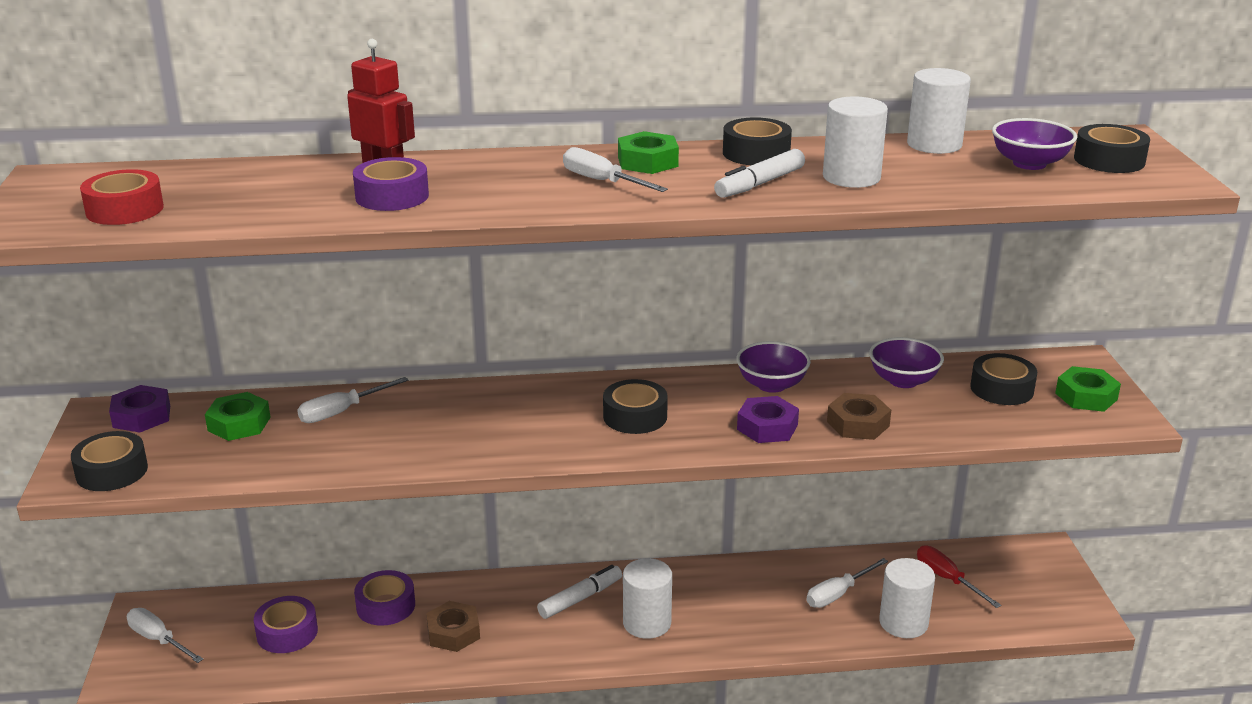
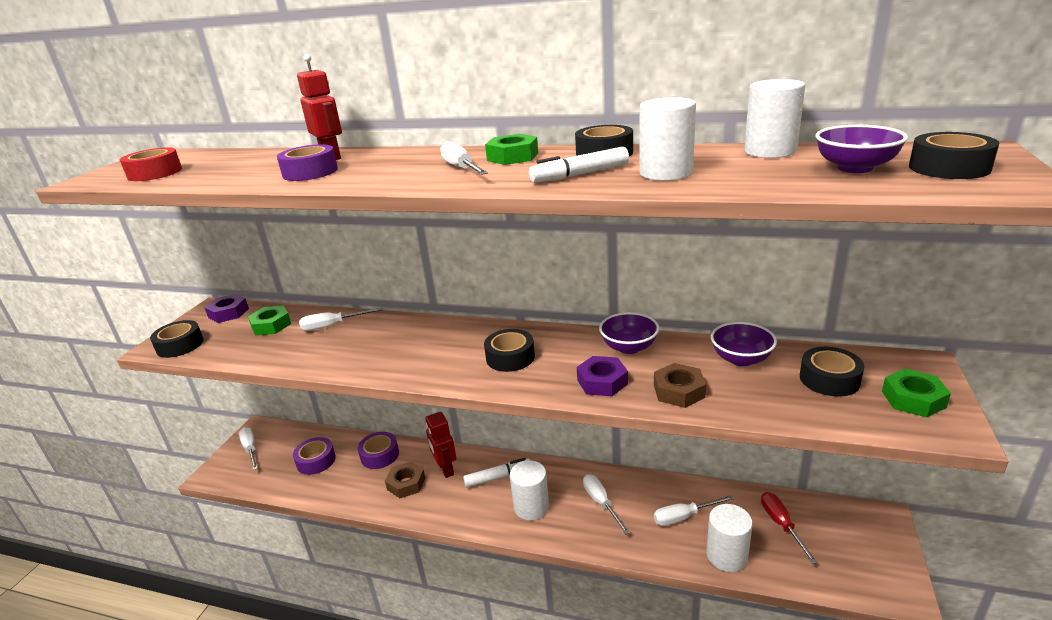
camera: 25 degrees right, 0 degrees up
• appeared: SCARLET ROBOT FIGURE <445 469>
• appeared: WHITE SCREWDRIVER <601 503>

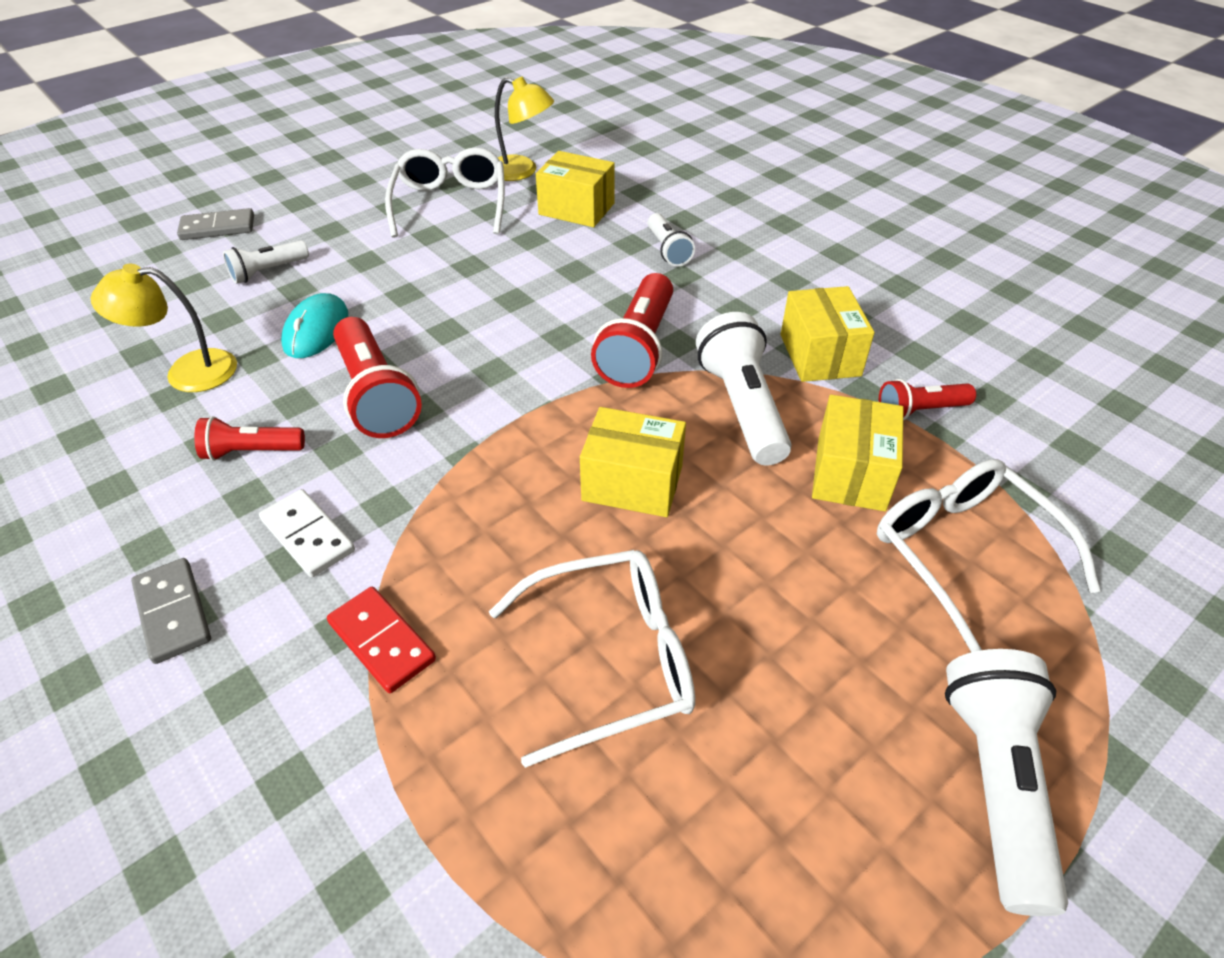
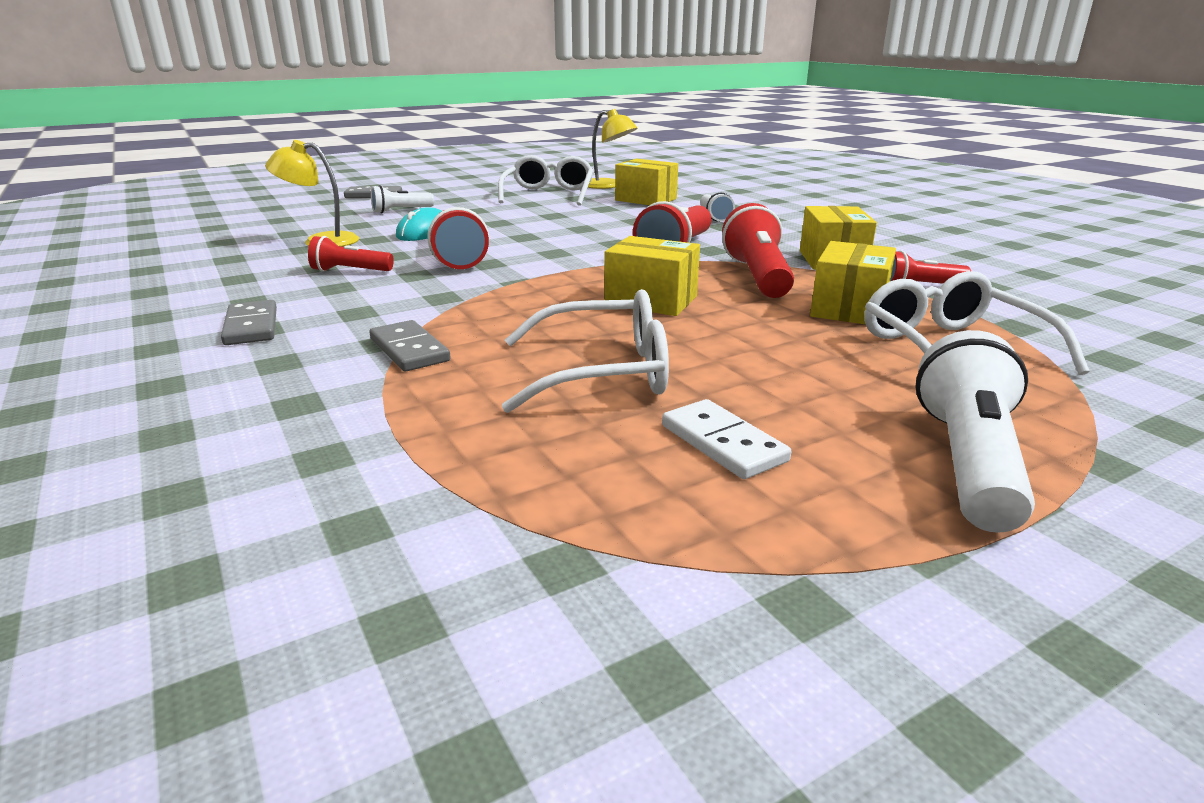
camera: 10 degrees right, 20 degrees down
• colour: WHITE POCKET TORCH <742 407> to SCARLET POCKET TORCH <757 276>
• relocated: WHITE DOMINO TILE <308 535> to <723 443>
• colour: SCARLET DOMINO TILE <382 641> to ASH-GREY DOMINO TILE <409 350>

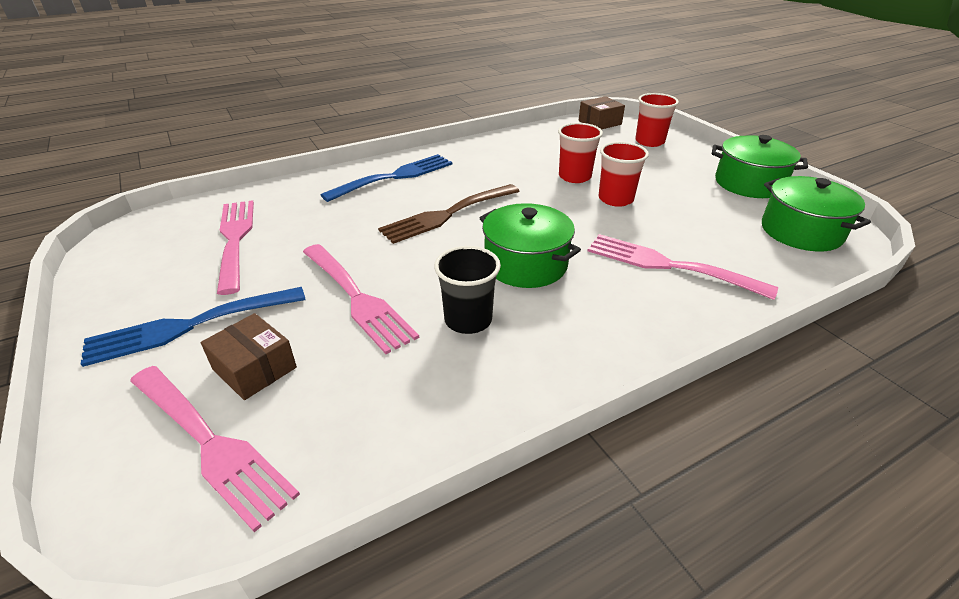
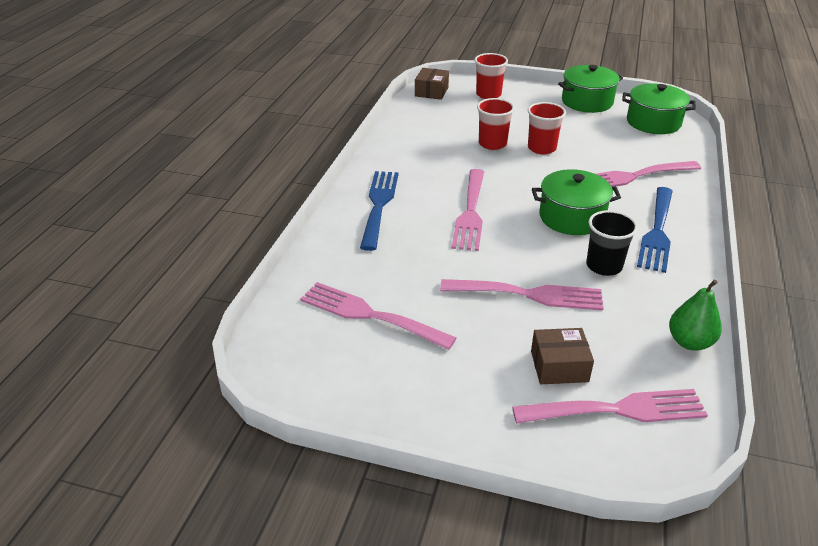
camera: 45 degrees left, 0 degrees up
• colour: RUSSET TABLE FORK <447 215> to ROSE-PINK TABLE FORK <470 213>
• relocated: BLUE TABLE FORK <189 326> to <657 232>
• appeared: LEAF-GREEN PEAR FRUIT <689 342>

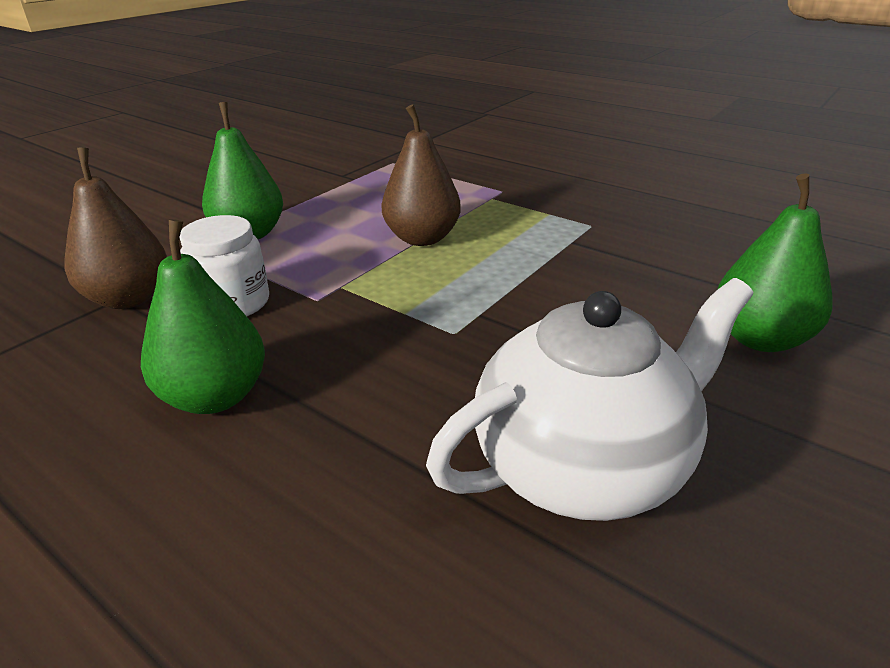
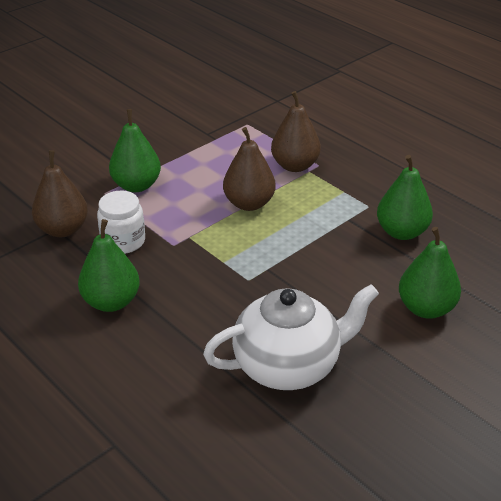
camera: 10 degrees right, 5 degrees up
• appeared: RUSSET PEAR FRUIT <295 165>
• appeared: LEAF-GREEN PEAR FRUIT <401 232>

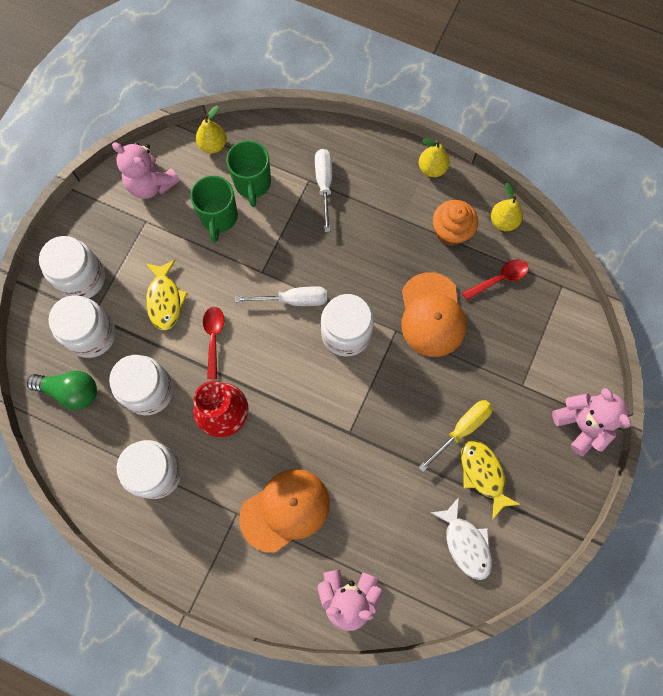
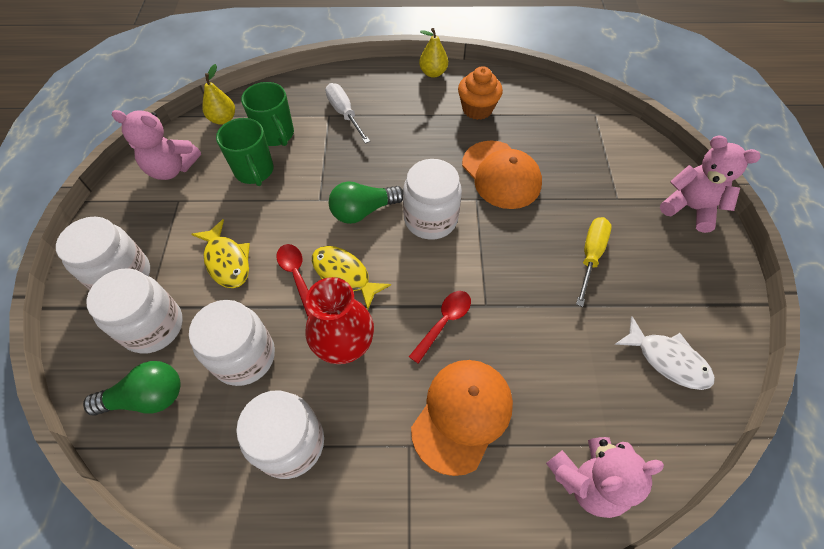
camera: 25 degrees left, 15 degrees down
• missing: YELLOW PEAR FRUIT <503 221>
• relocated: SCARLET TABLESPOON <499 279> to <444 322>
• exchanged: WHITE SCREWDRIVER <293 300> to LEAF-GREEN LIGHTBULB <363 211>
• relocated: YELLOW TOY FISH <483 474> to <344 275>

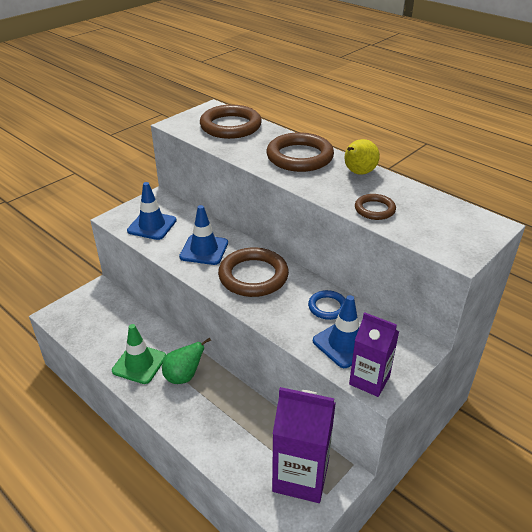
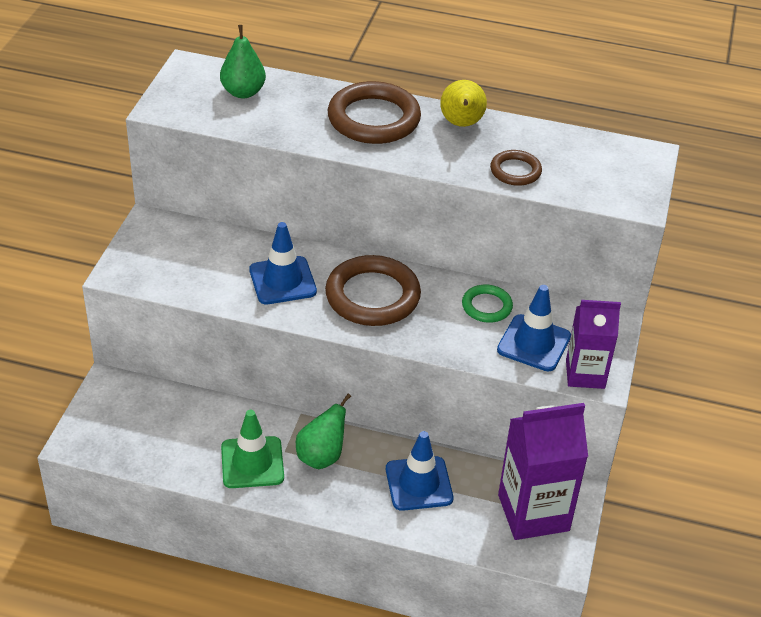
camera: 30 degrees left, 5 degrees up
• exchanged: RUSSET RING <230 126> to LEAF-GREEN PEAR FRUIT <243 92>
• relocated: BLUE SAFETY CONE <152 226> to <419 484>
• colour: BLUE RING <327 307> to LEAF-GREEN RING <487 306>

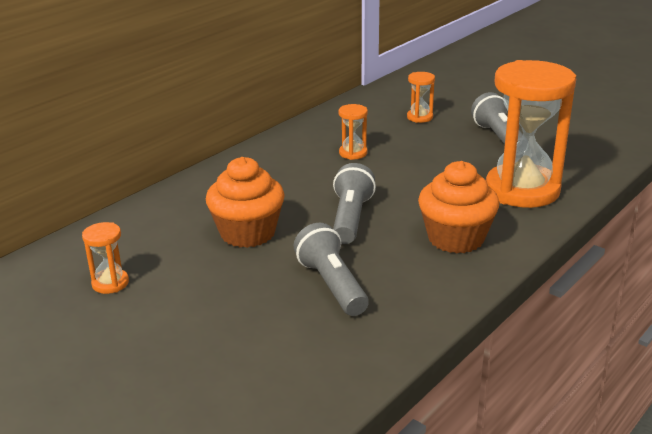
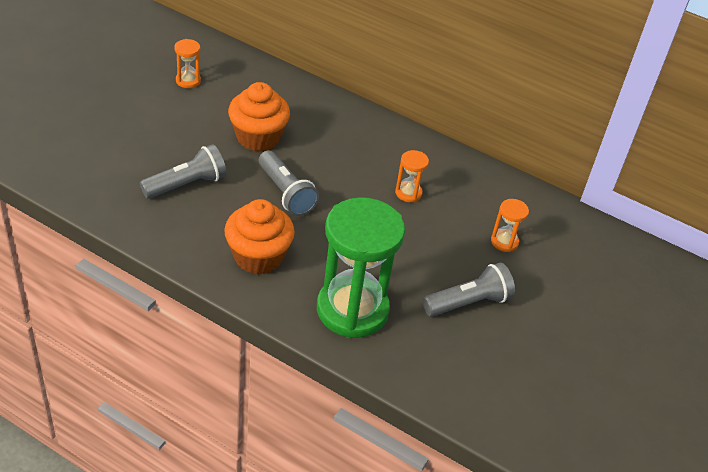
camera: 75 degrees right, 15 degrees up
• colour: ORANGE-COLOURED SANDGLASS <522 190> to LEAF-GREEN SANDGLASS <352 310>
• spun: ASH-GREY POCKET TORCH <350 218> = <286 193> 60 degrees clockwise

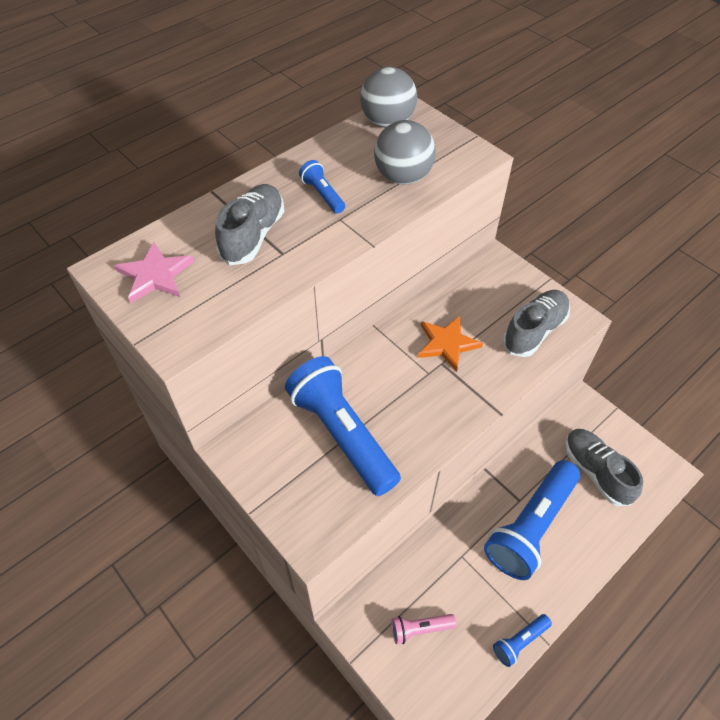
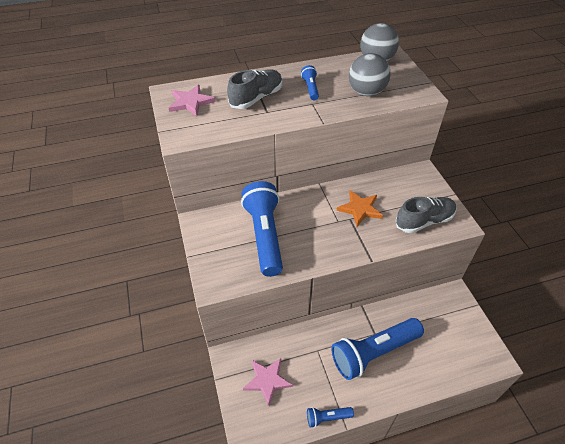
camera: 25 degrees right, 5 degrees down
• missing: ASH-GREY LACE-UP SHOE <596 471>
• exchanged: ROSE-PINK POCKET TORCH <420 629> to ROSE-PINK STAR SHAPE <267 380>

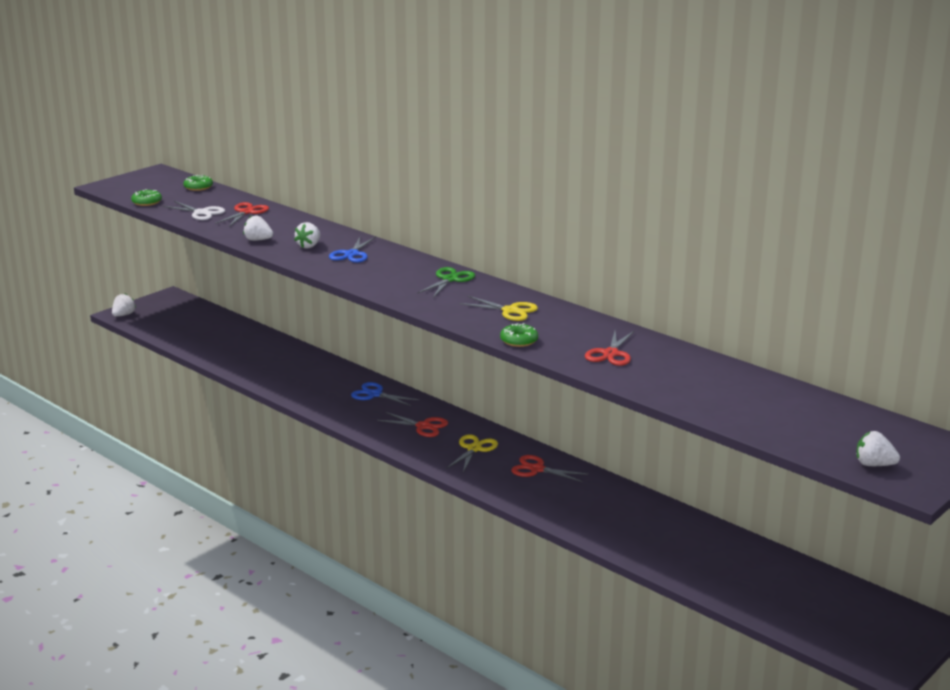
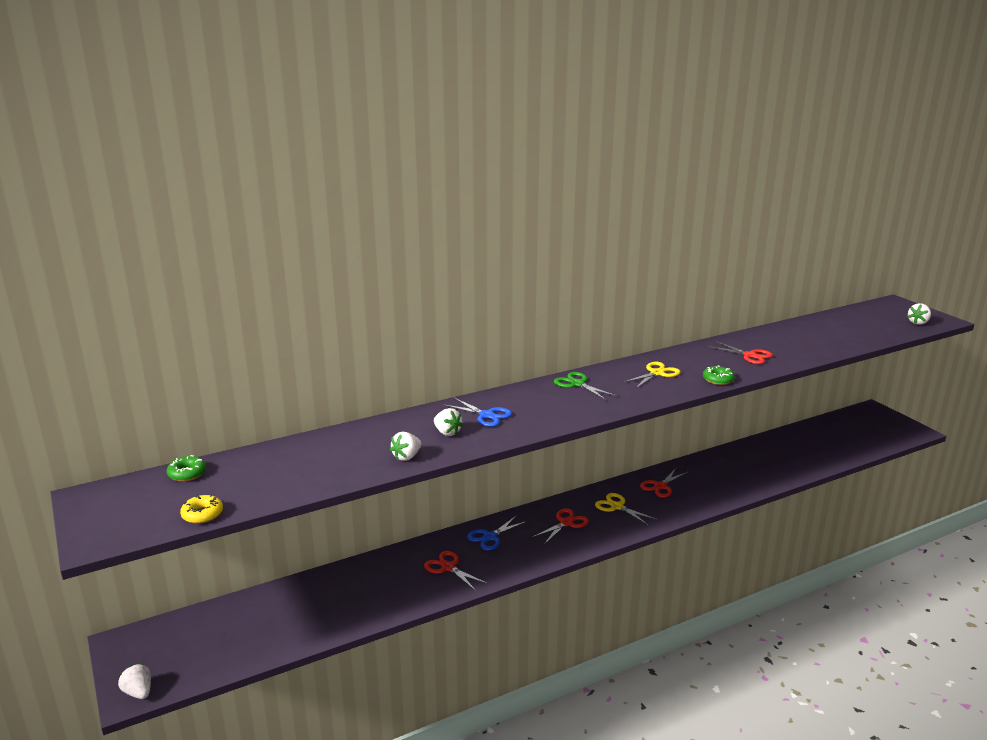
camera: 70 degrees left, 0 degrees up
• colour: LEAF-GREEN DONUT <147 202> to YELLOW DONUT <202 514>
• missing: WHITE SHEARS <201 213>
• relocated: SCARLET SHEARS <246 212> to <448 567>

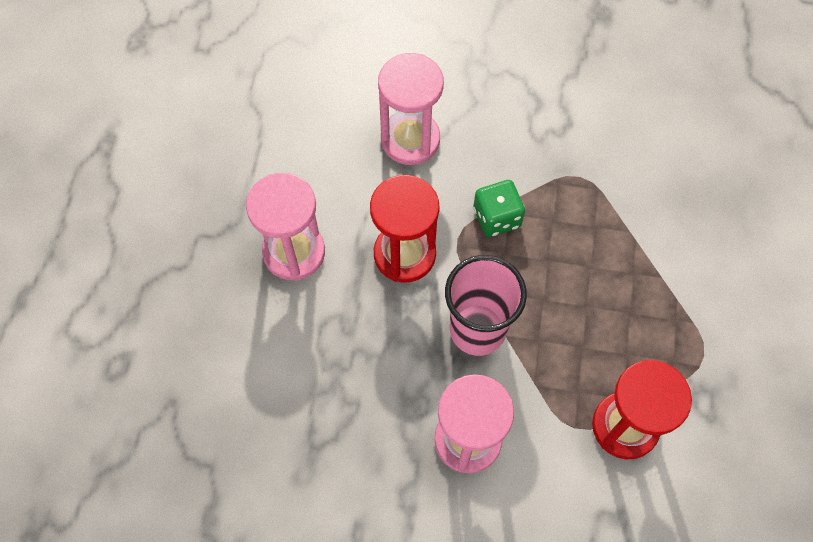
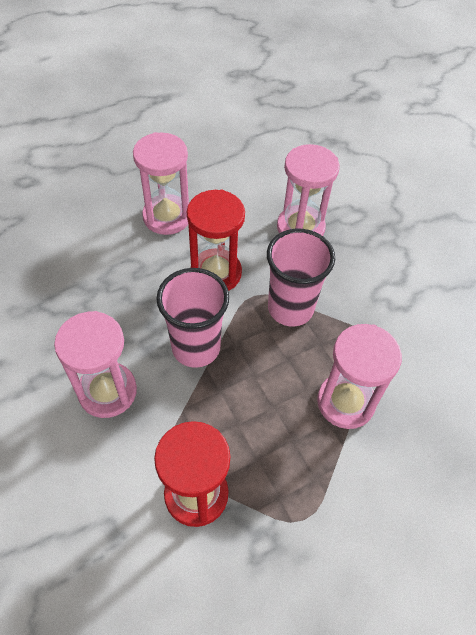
camera: 50 degrees right, 10 degrees down
• exchanged: LEAF-GREEN GAME DIE <496 217> to ROSE-PINK CUP <290 308>
• appeared: ROSE-PINK SANDGLASS <345 402>

